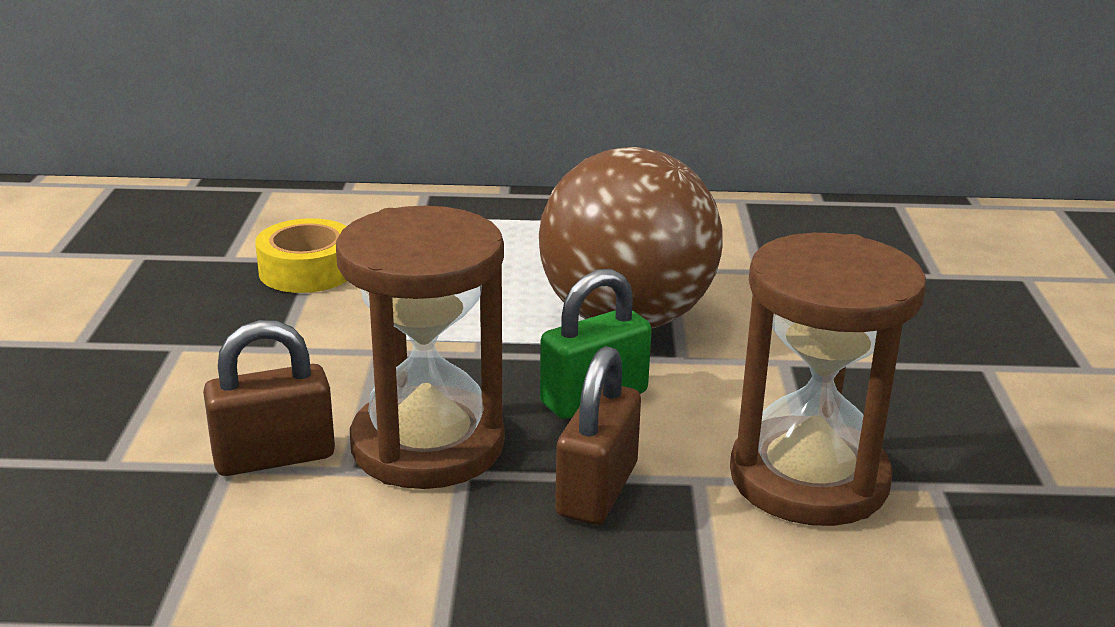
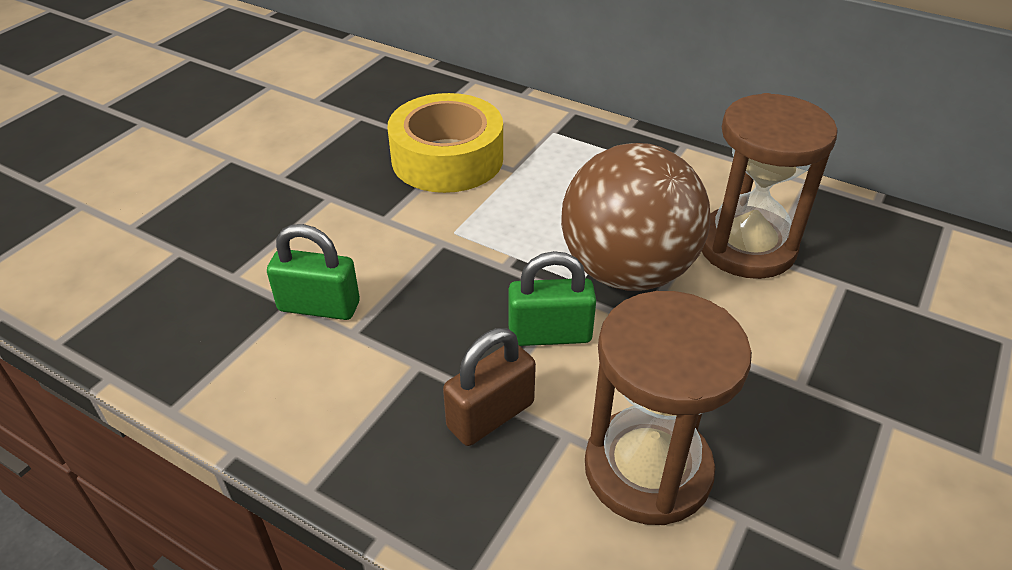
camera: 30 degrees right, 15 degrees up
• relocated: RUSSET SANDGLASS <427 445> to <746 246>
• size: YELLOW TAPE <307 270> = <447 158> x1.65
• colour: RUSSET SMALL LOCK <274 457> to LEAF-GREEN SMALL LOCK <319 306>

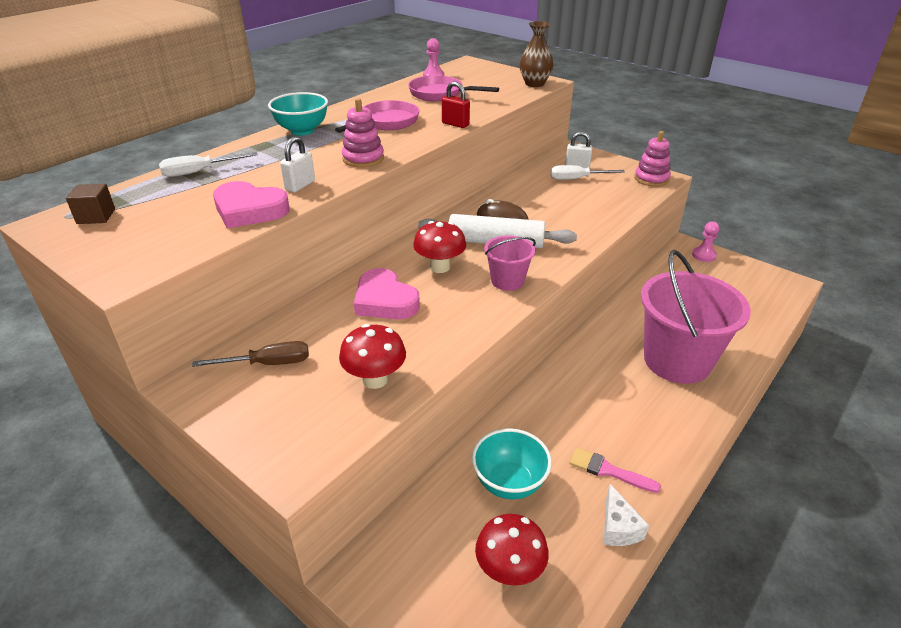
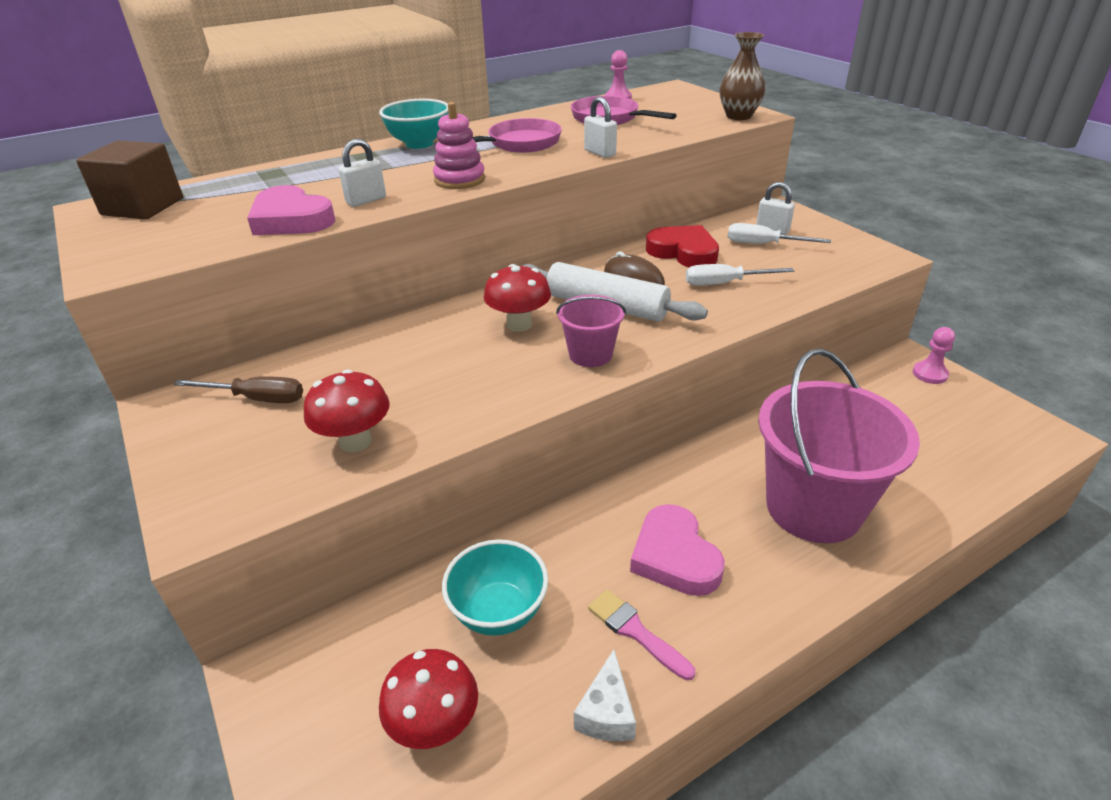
camera: 20 degrees right, 0 degrees up
• colour: SCARLET SMALL LOCK <455 124> to WHITE SMALL LOCK <600 153>
• missing: ROSE-PINK RING STACKER <651 179>
• relocated: WHITE SCREWDRIVER <199 172> to <724 283>
• size: RUSSET SOLID CUBE <96 216> = <143 206> x1.75
• relocated: ROSE-PINK HEART SHAPE <385 301> to <674 556>
• appeared: SCARLET HEART SHAPE <683 252>

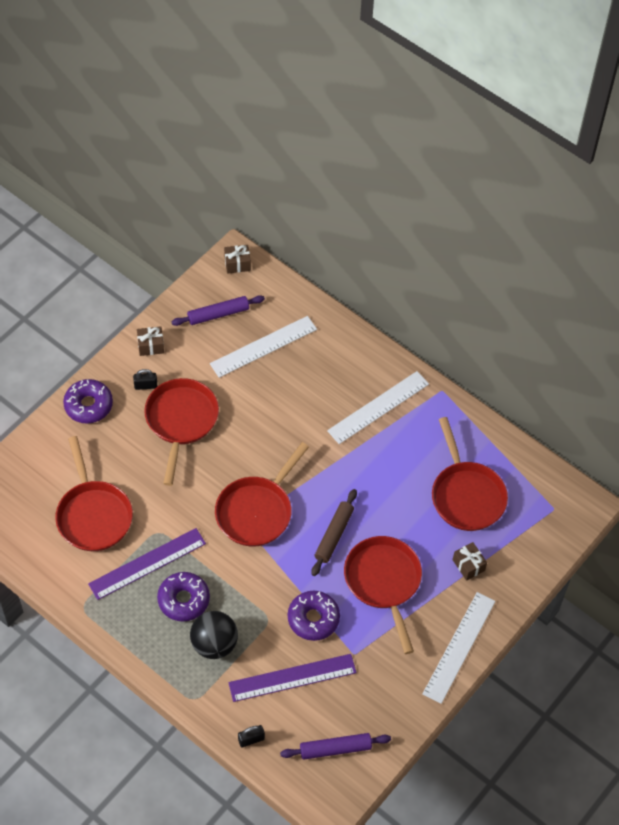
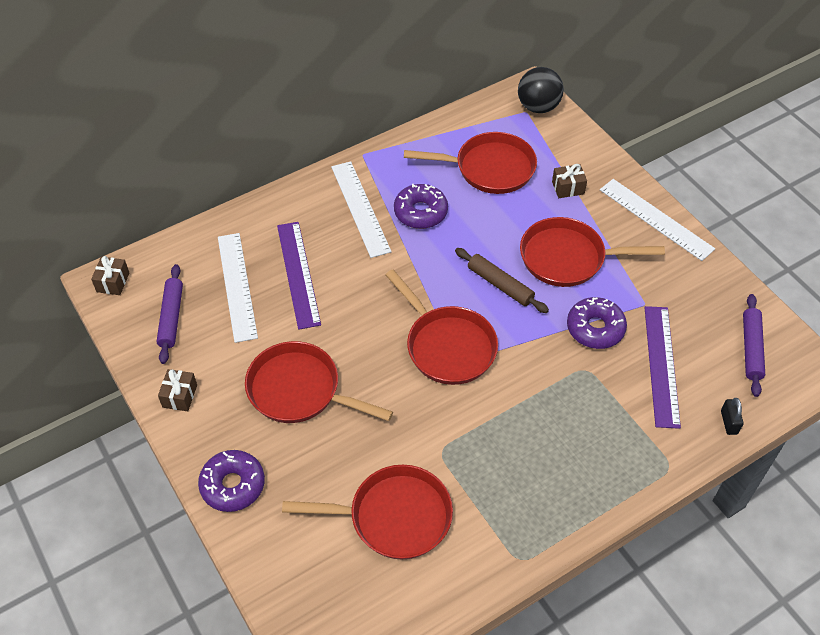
camera: 70 degrees left, 5 degrees down
• missing: JET-BLACK SMALL LOCK <145 385>
• relocated: ROYAL PURPLE STRAIGHTEDGE <147 563> to <298 274>
• relocated: ROYAL PURPLE DONUT <183 600> to <420 212>
• relocated: JET-BLACK BALL <214 644> to <538 107>

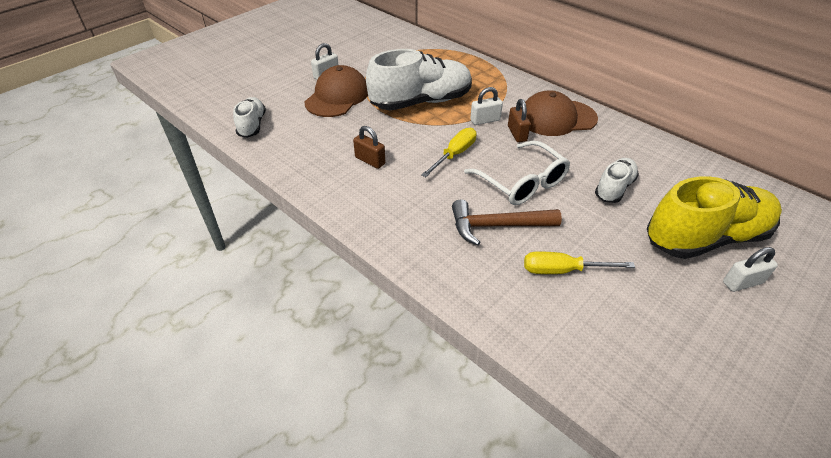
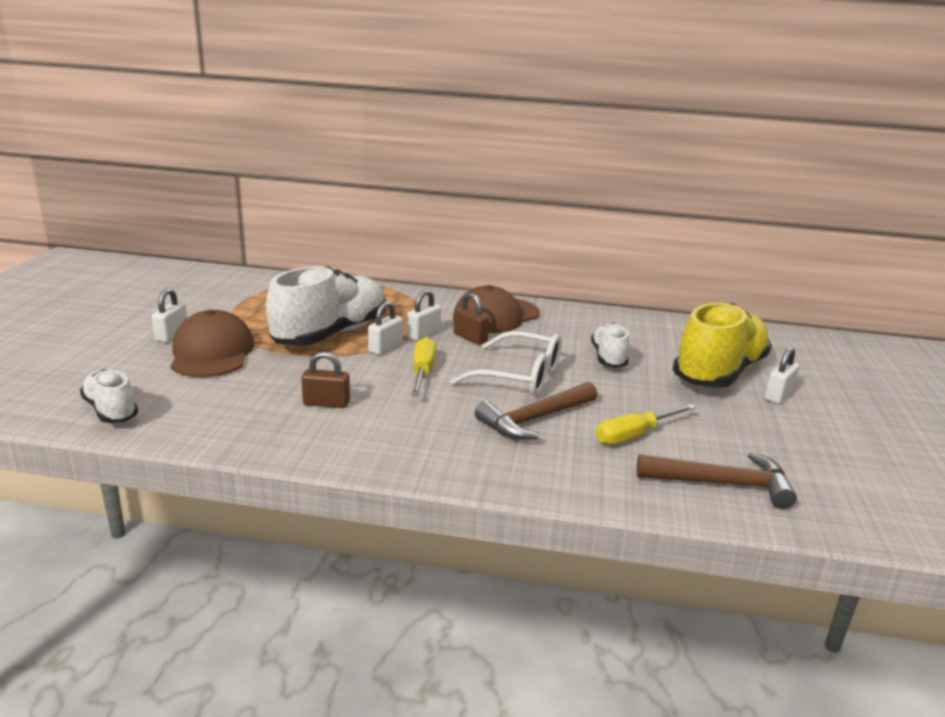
camera: 35 degrees left, 20 degrees down
• appeared: WHITE SMALL LOCK <385 348>
• appeared: RUSSET HAMMER <722 484>

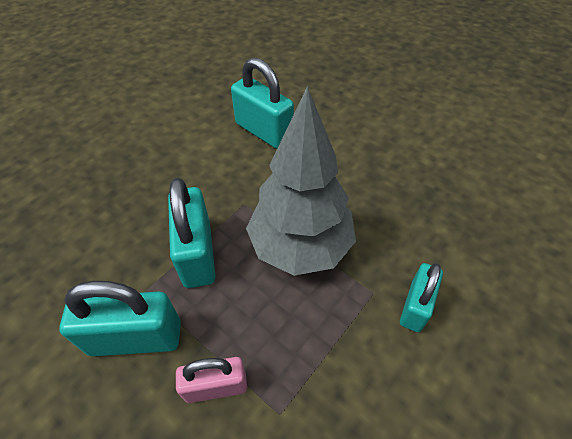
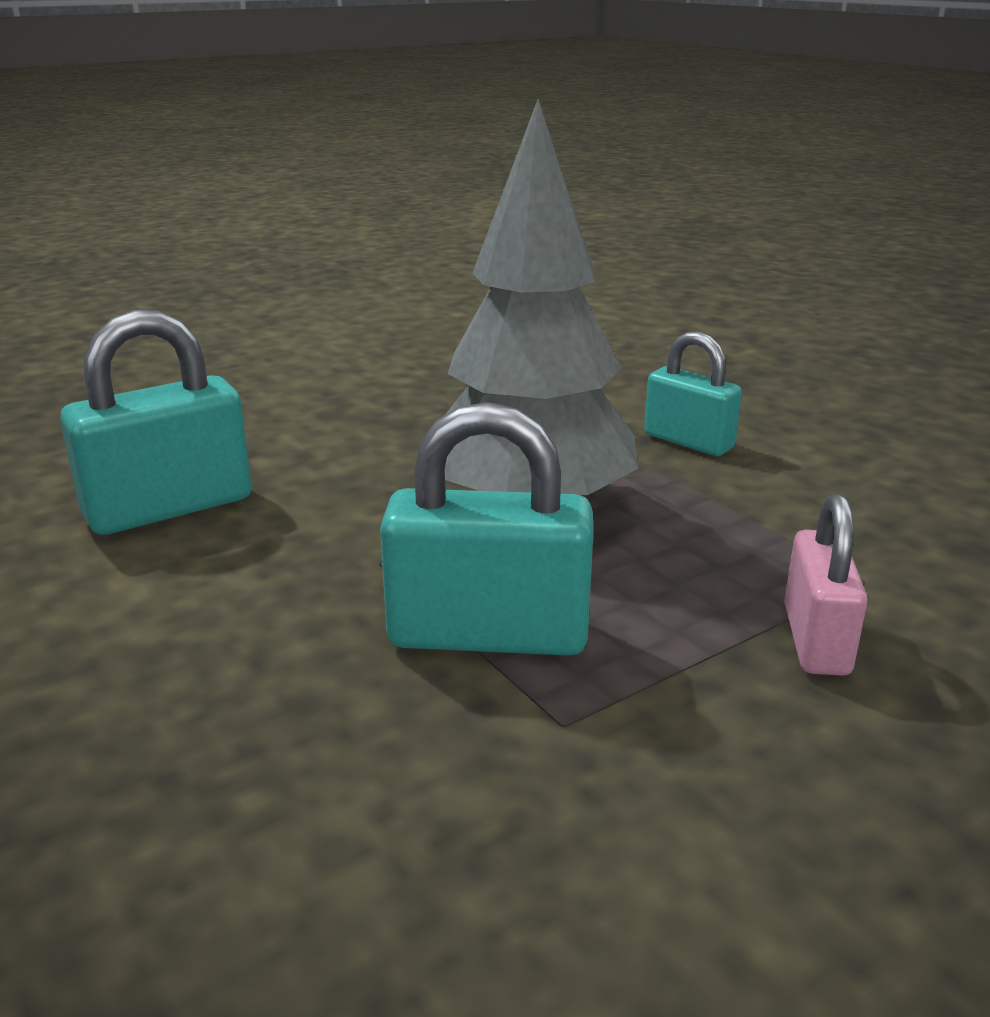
camera: 75 degrees left, 25 degrees down
• missing: TURQUOISE SMALL LOCK <136 338>

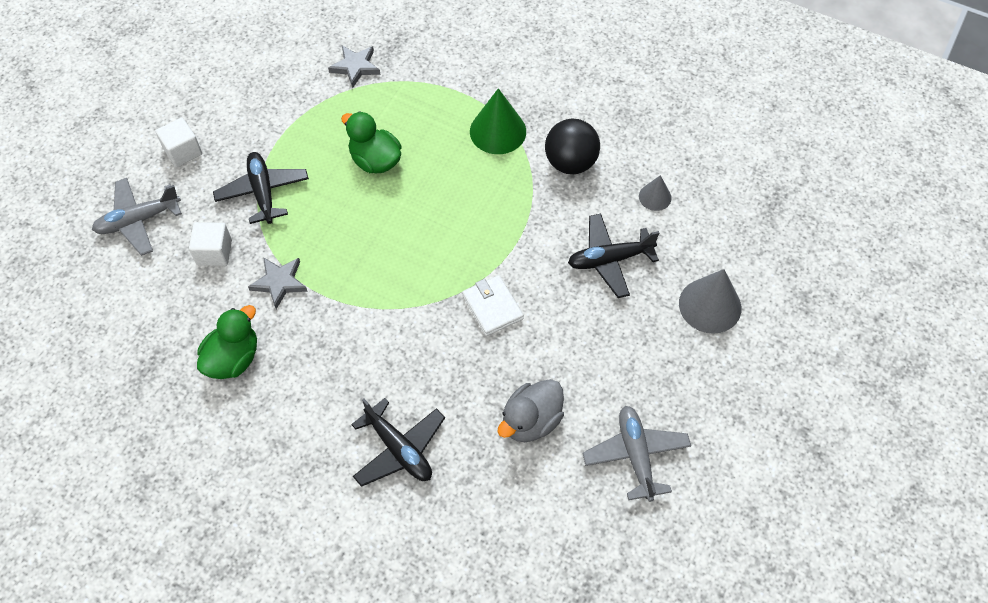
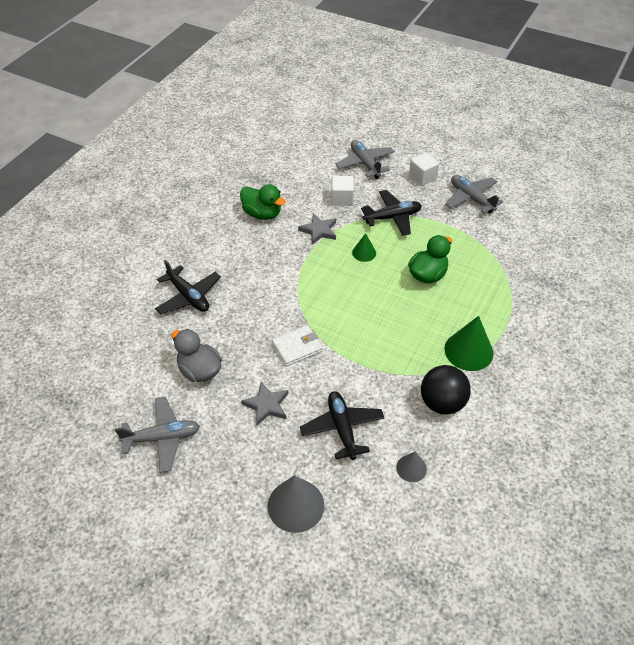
camera: 90 degrees right, 10 degrees down
• relocated: ASH-GREY STAR SHAPE <355 67> to <266 405>
• spun: JET-BLACK AEROPLANE <399 449> = <188 296> 90 degrees counterclockwise
• appeared: ASH-GREY AEROPLANE <471 198>
• appeared: LEAF-GREEN SOLID CONE <364 253>

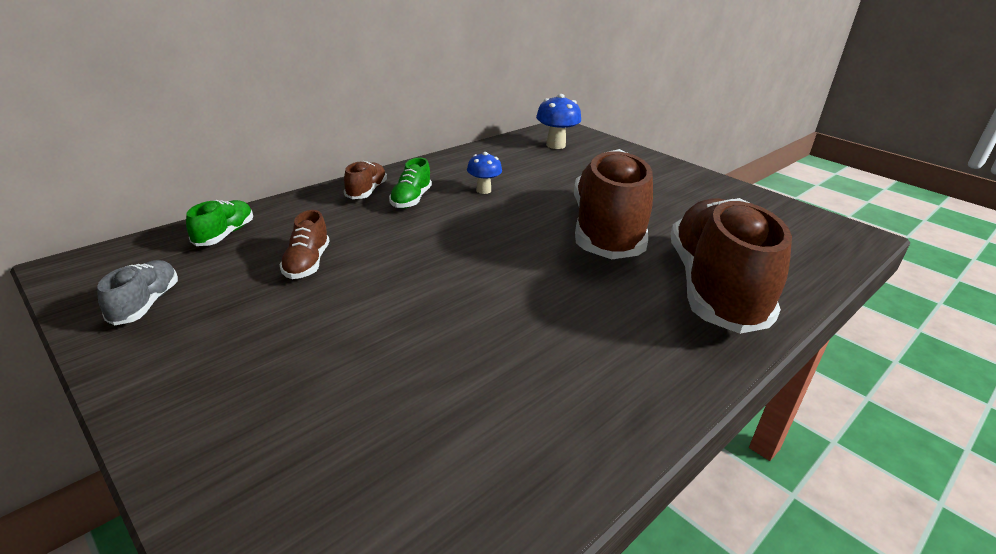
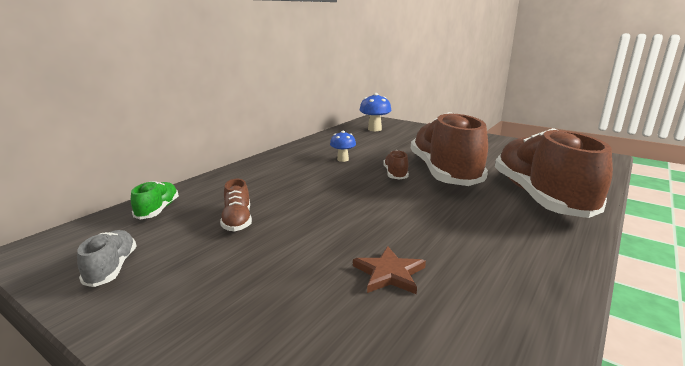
camera: 10 degrees left, 10 degrees down
• missing: LEAF-GREEN LACE-UP SHOE <411 200>
• relocated: RUSSET LACE-UP SHOE <366 191> to <395 174>
• appeared: RUSSET STAR SHAPE <389 273>

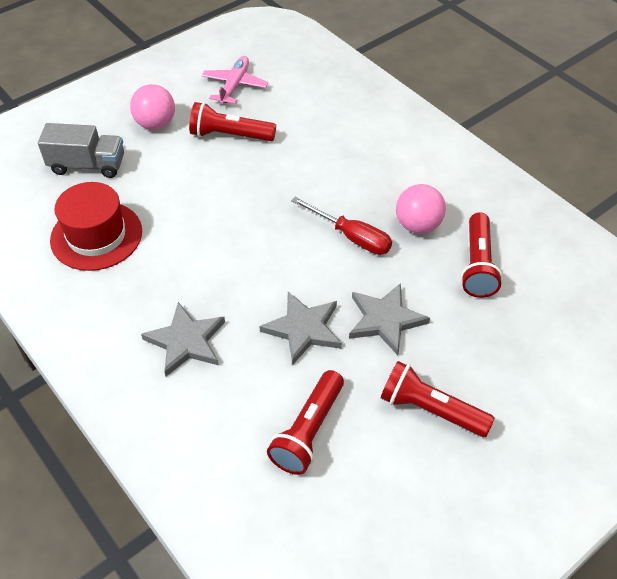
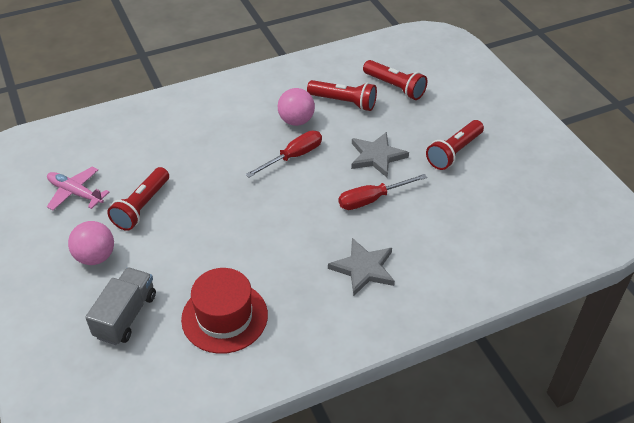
camera: 75 degrees left, 5 degrees down
• exchanged: ASH-GREY STAR SHAPE <303 329> to SCARLET SCREWDRIVER <372 199>
• relocated: SCARLET POCKET TORCH <308 431> to <395 87>

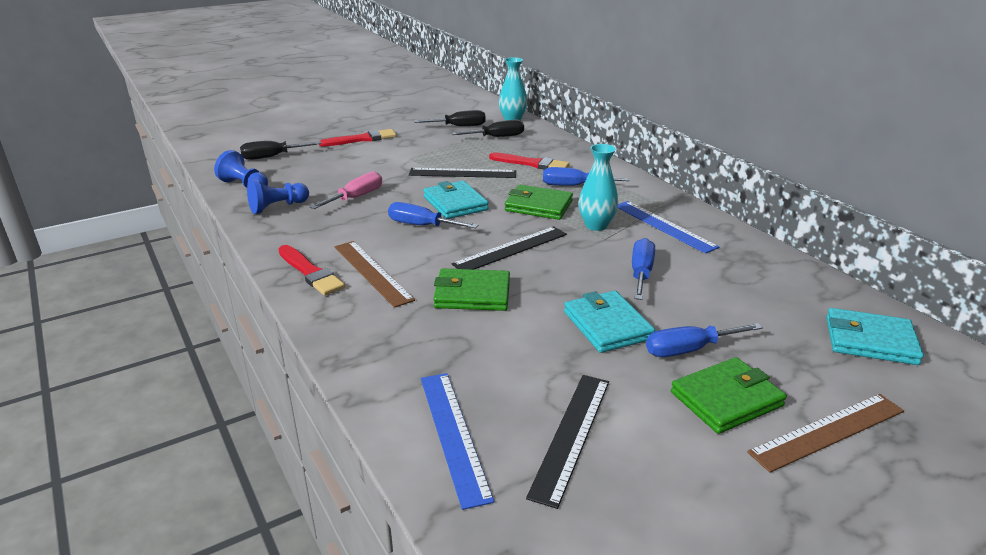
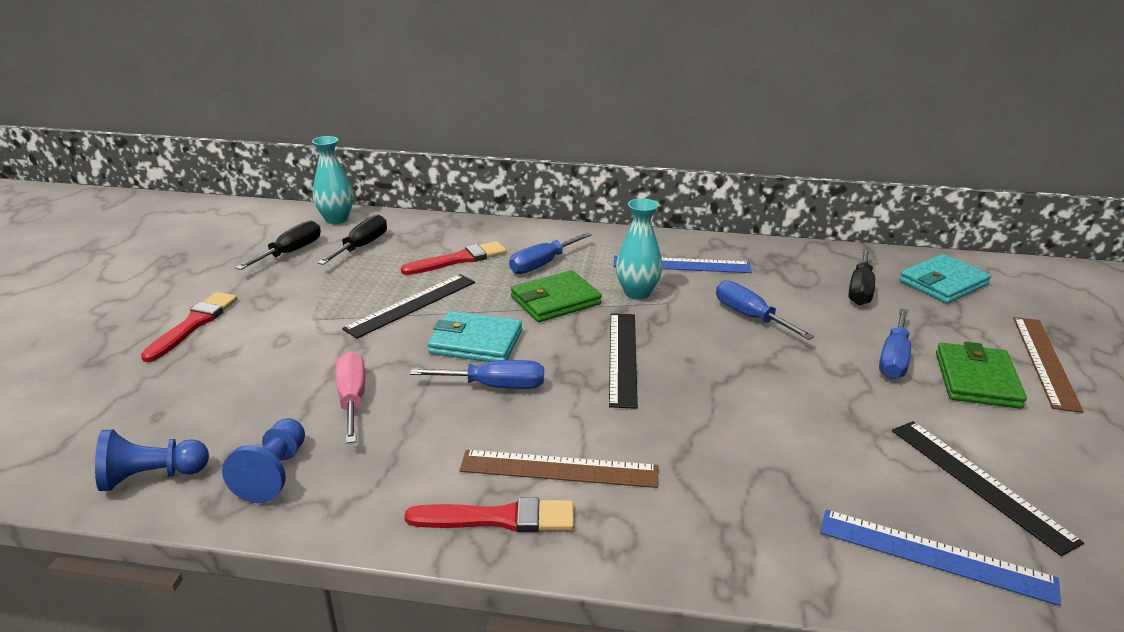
camera: 50 degrees left, 0 degrees up
• relocated: JET-BLACK SCREWDRIVER <272 157> to <860 290>
• spun: BLUE SCREWDRIVER <422 225> = <495 386> 150 degrees counterclockwise
• missing: LEAF-GREEN BILLFOLD <472 294>
• missing: TURQUOISE BILLFOLD <607 325>

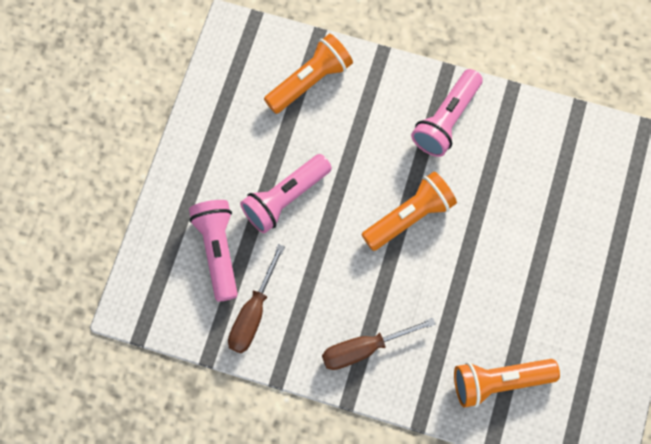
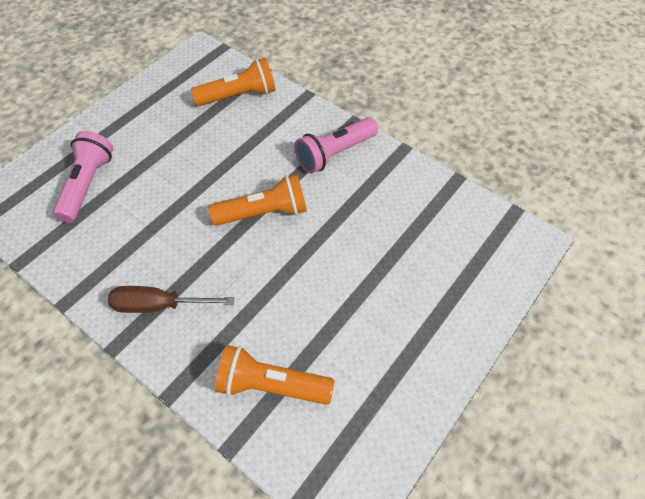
camera: 20 degrees right, 15 degrees down
• missing: ROSE-PINK POCKET TORCH <285 198>
• missing: RUSSET SCREWDRIVER <253 314>

